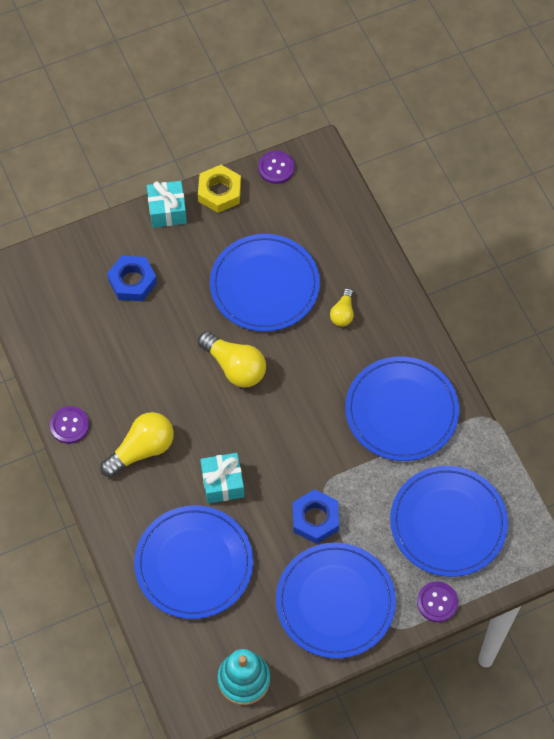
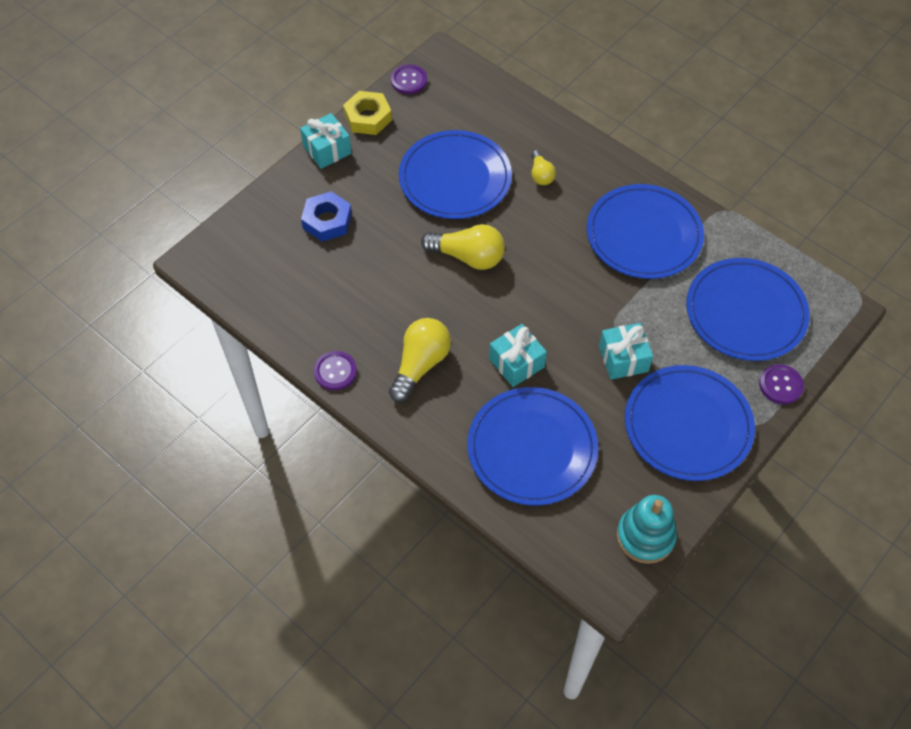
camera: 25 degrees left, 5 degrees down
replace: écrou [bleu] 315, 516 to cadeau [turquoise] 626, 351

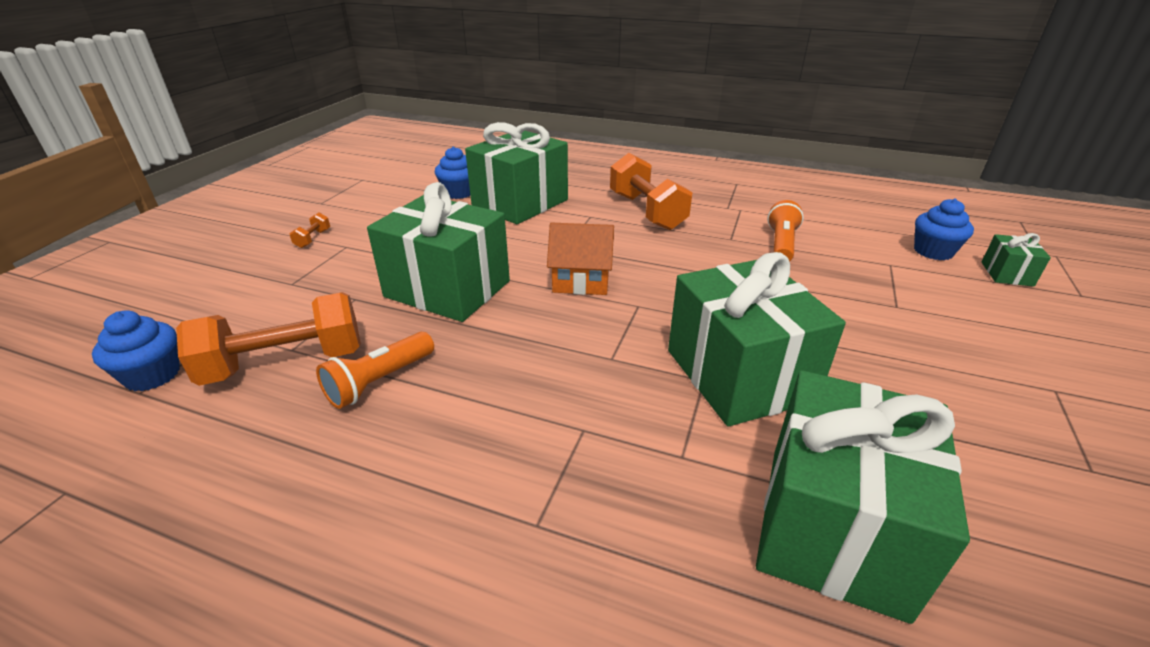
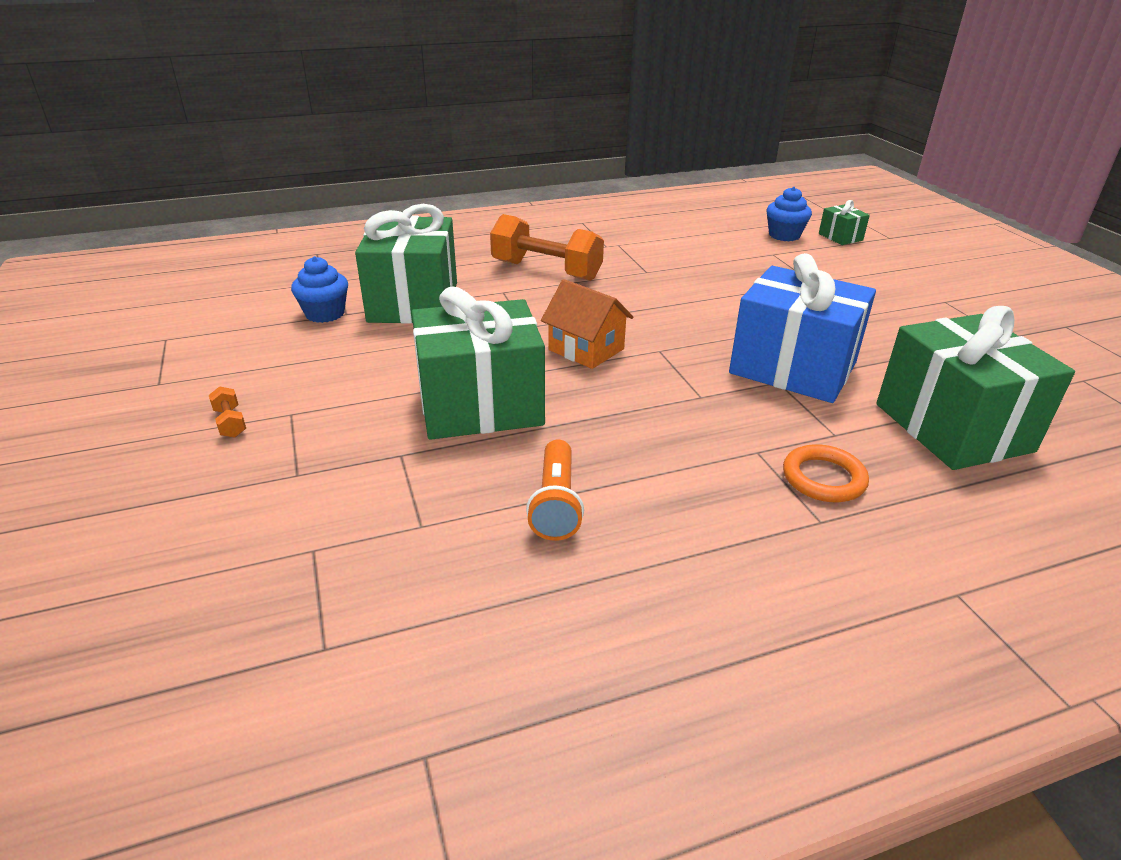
camera: 40 degrees left, 0 degrees up
delete: muffin [bleu] 136, 350; haltère [orange] 268, 339; lampe de poche [orange] 785, 230
insert: anneau [orange] 826, 473
recolor: cadeau [vert] 757, 339 to cadeau [bleu] 802, 328
rotate: maison [orange] 580, 259 = 587, 324 75 degrees clockwise

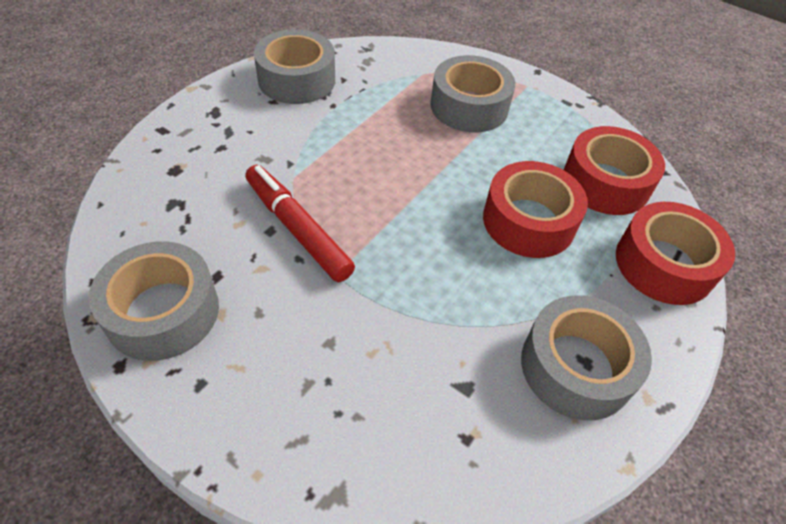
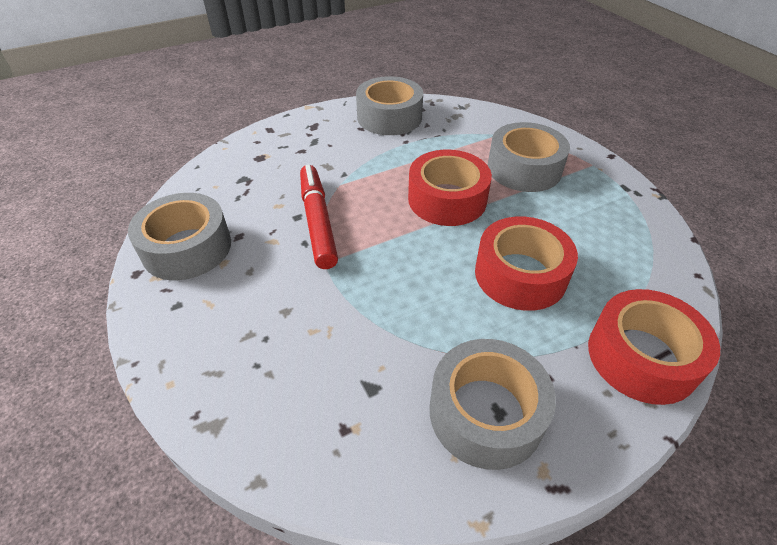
camera: 30 degrees right, 5 degrees down
move: ruban adhésif [rouge] 614, 170 to 450, 188

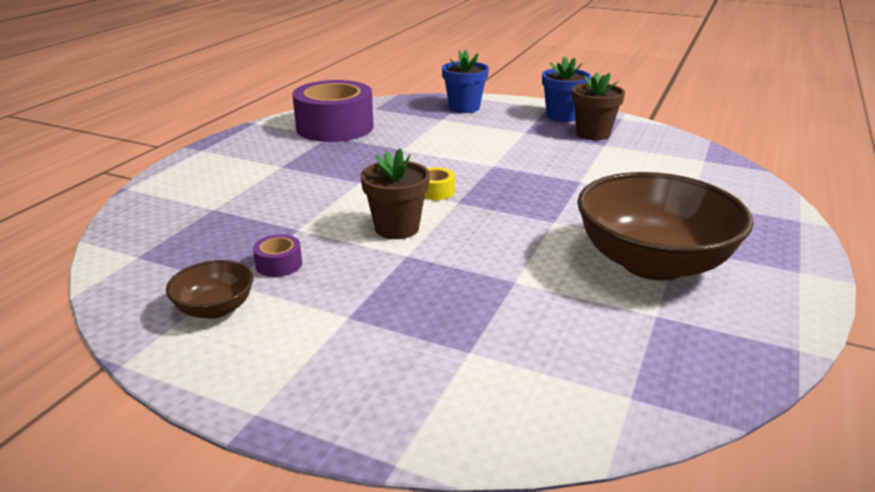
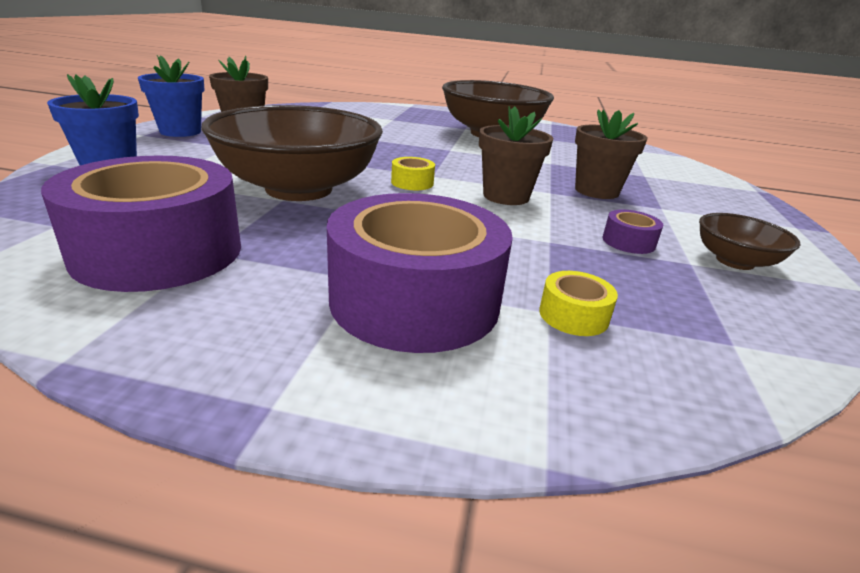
camera: 105 degrees left, 0 degrees up
insert: bol [marron] 292, 153; ruban adhésif [violet] 420, 273; ruban adhésif [jaune] 578, 303; pot de fleurs [marron] 611, 154

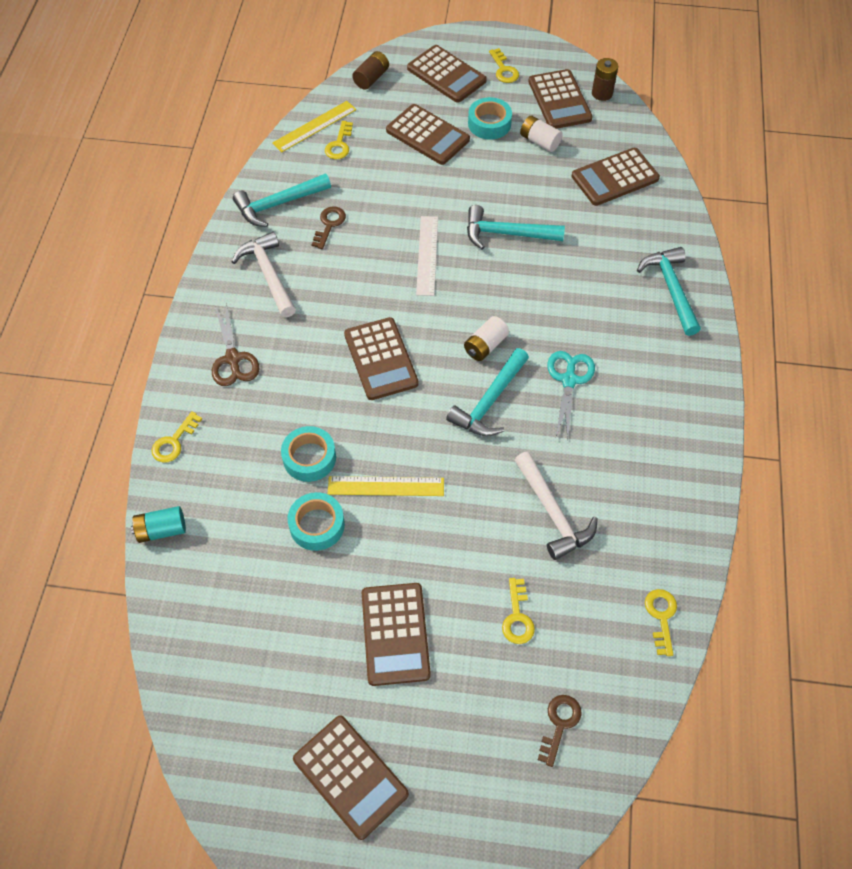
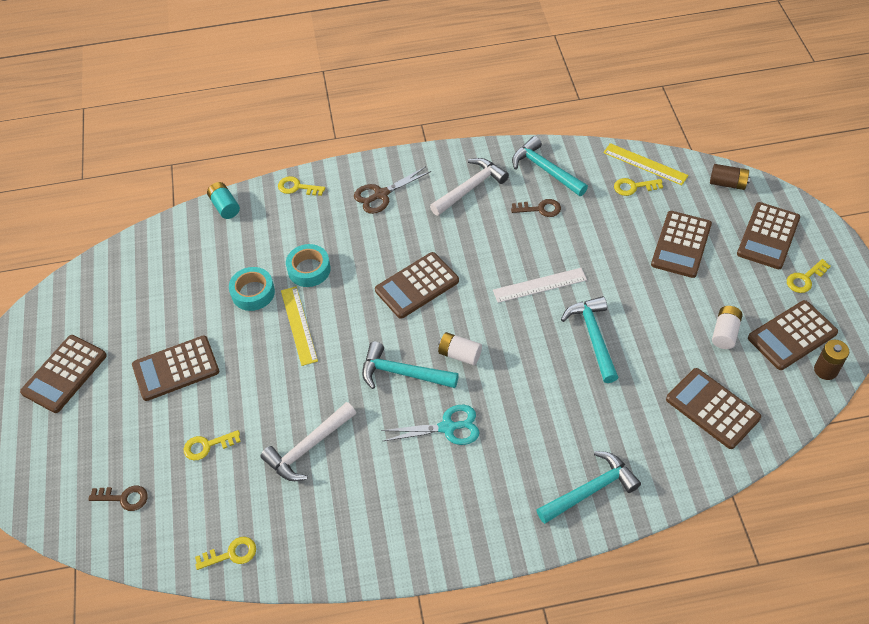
camera: 75 degrees right, 5 degrees down
delete: ruban adhésif [turquoise] 490, 118

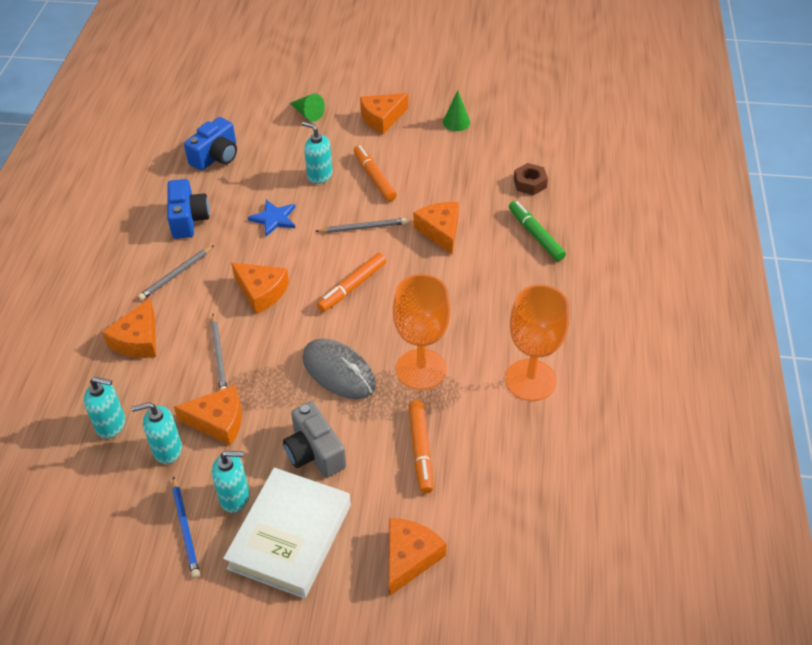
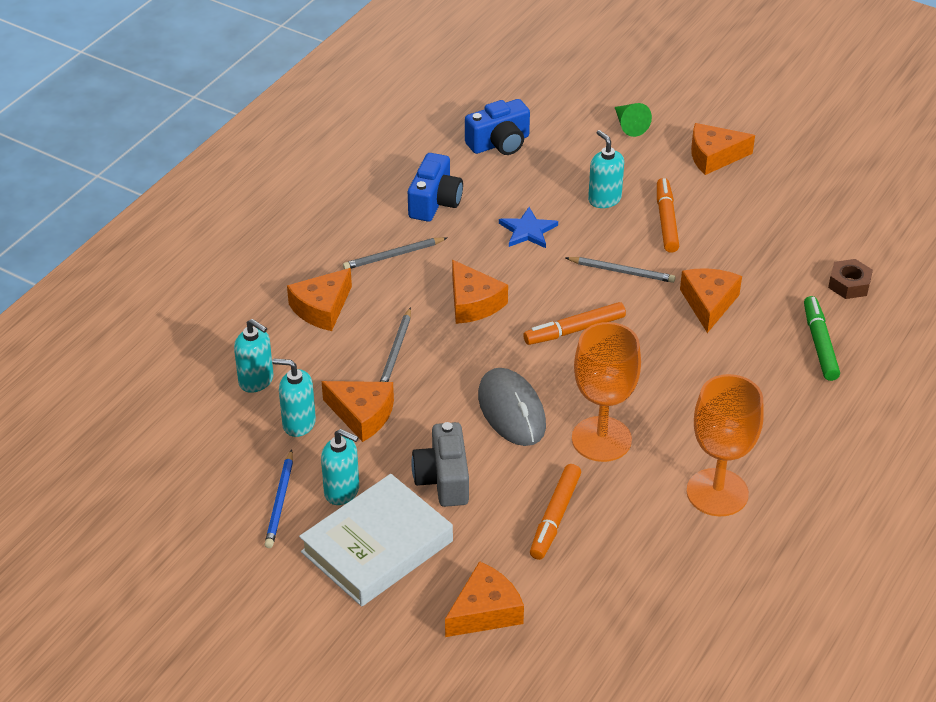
camera: 25 degrees right, 5 degrees down
delete: cône [vert] 456, 110

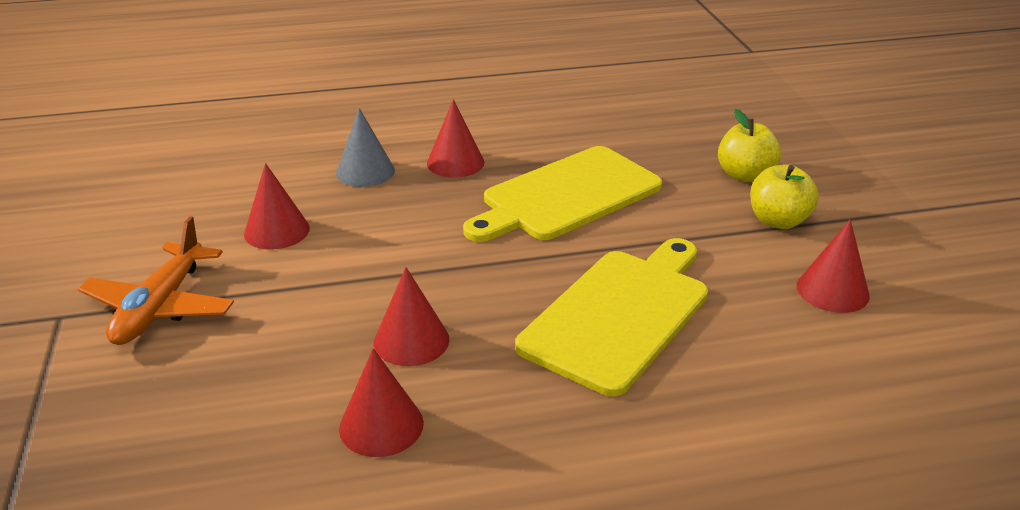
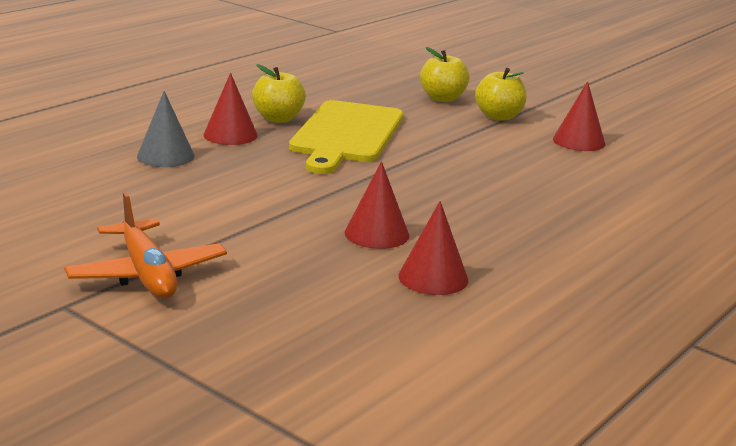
camera: 40 degrees left, 10 degrees down
delete: cône [rouge] 277, 206; planche à découper [jaune] 611, 317
insert: pomme [jaune] 279, 93

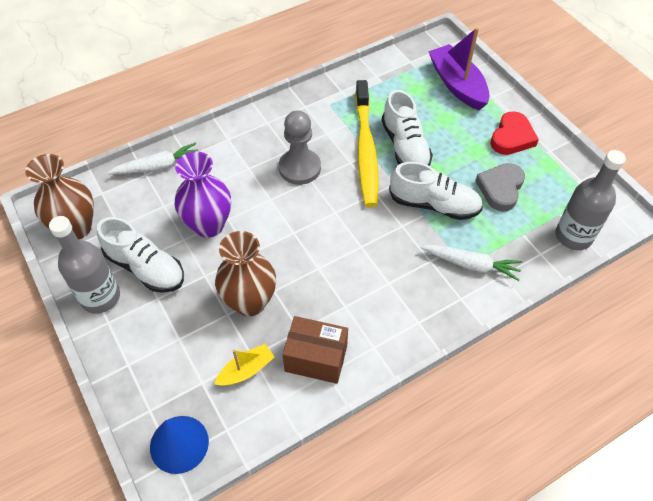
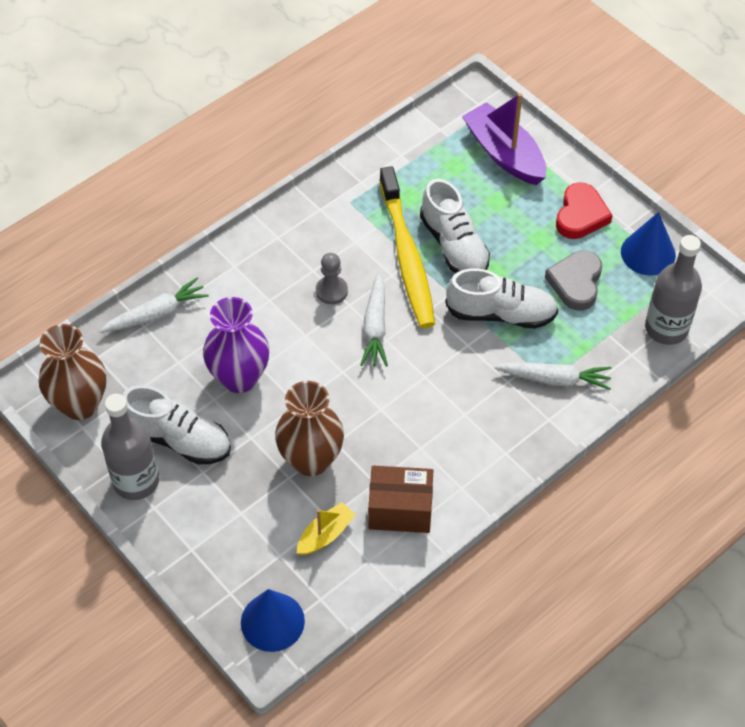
camera: 10 degrees left, 0 degrees up
insert: carotte [blanc] 374, 319; cône [bleu] 648, 244
resize: pion [gris] 300, 147 = 332, 278 x0.62

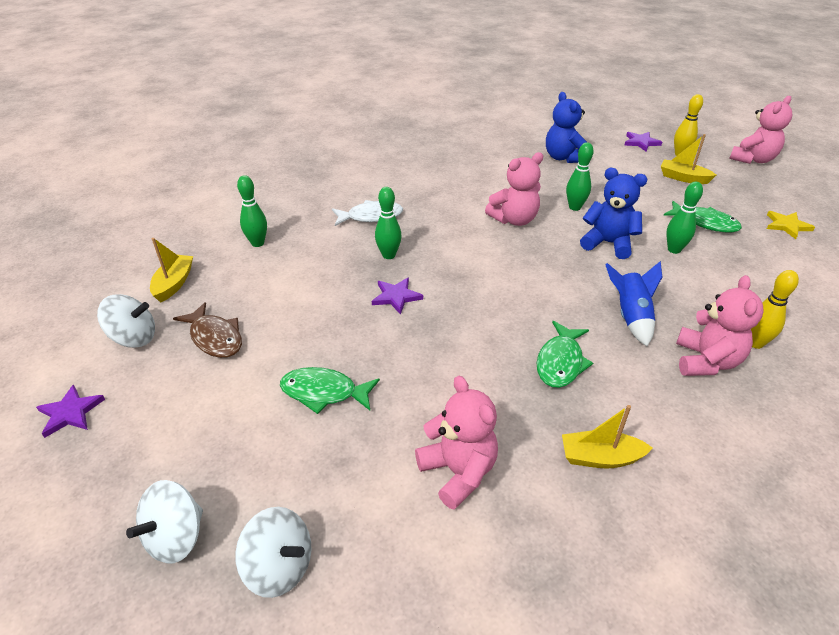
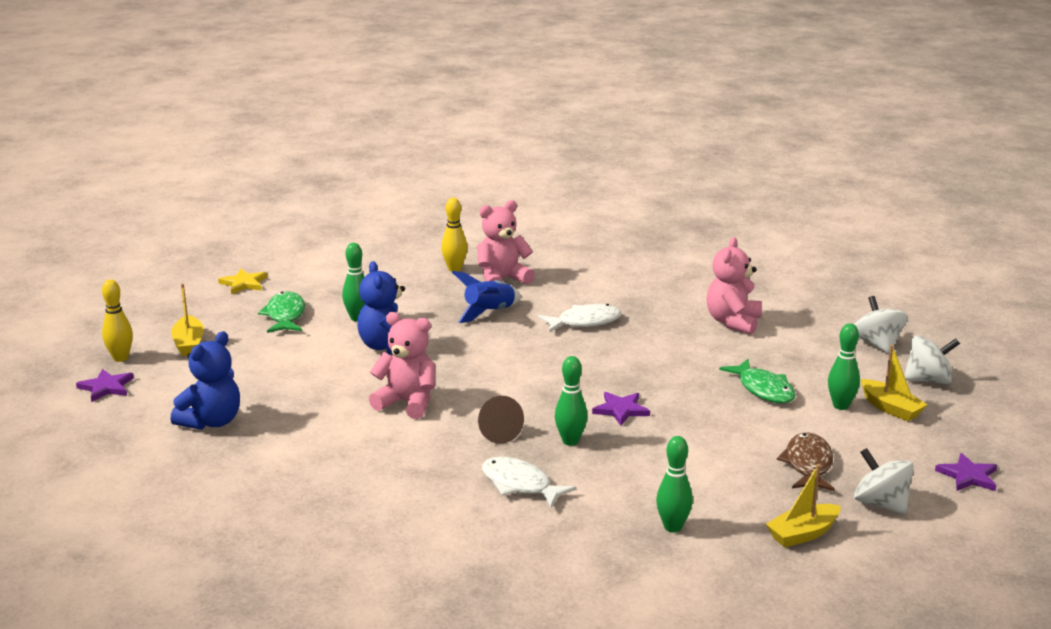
camera: 130 degrees left, 15 degrees down
delete: ours en peluche [rose] 761, 130
insert: cône [marron] 501, 420
move: quille [vert] 580, 176 to 844, 366; bateau [jaune] 607, 436 to 894, 383
recolor: poisson [vert] 565, 354 to poisson [blanc] 579, 318

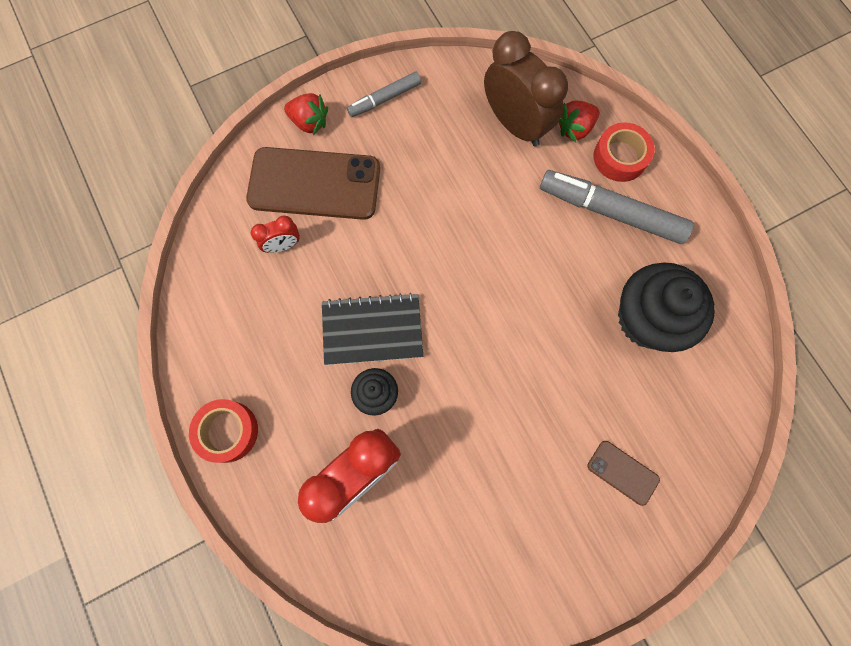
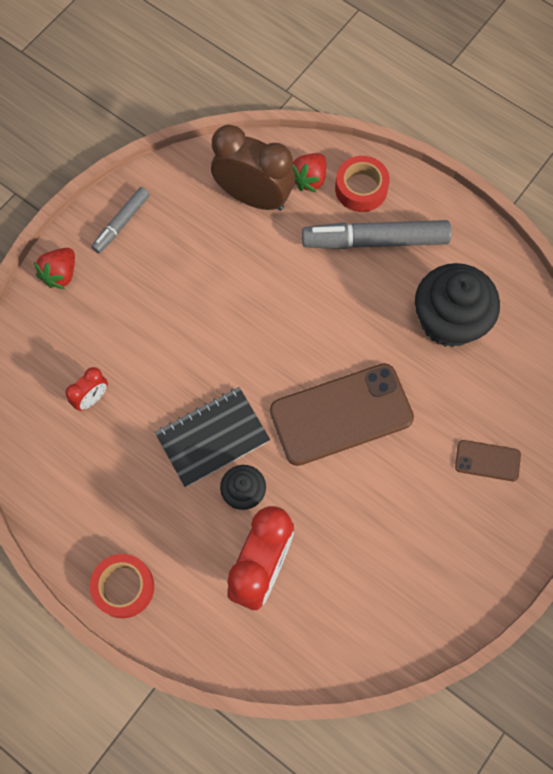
camera: 25 degrees left, 5 degrees down
move: téléphone [marron] 313, 183 to 342, 414
rotate: fraise [rouge] 306, 114 = 54, 268 120 degrees clockwise

